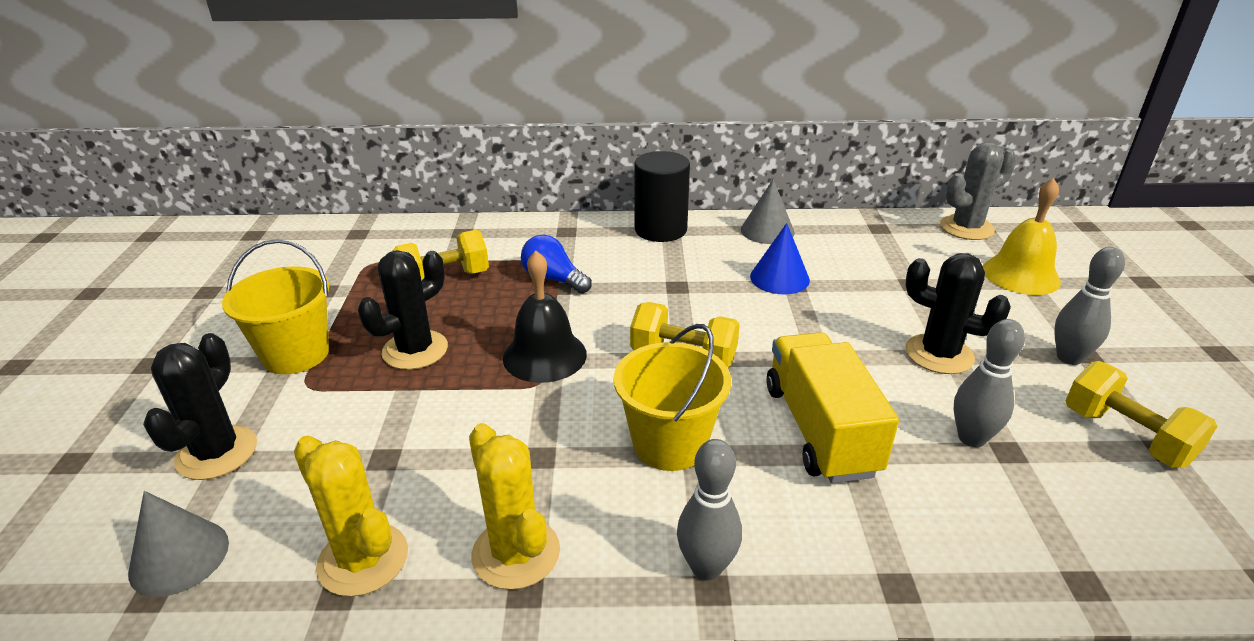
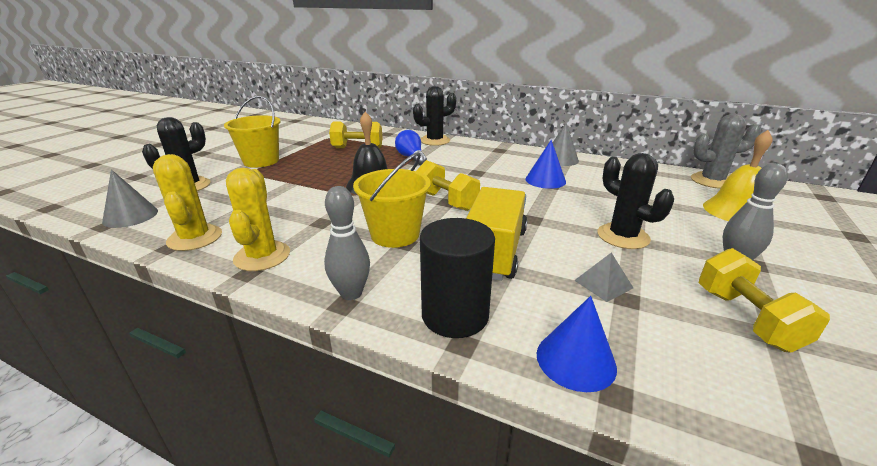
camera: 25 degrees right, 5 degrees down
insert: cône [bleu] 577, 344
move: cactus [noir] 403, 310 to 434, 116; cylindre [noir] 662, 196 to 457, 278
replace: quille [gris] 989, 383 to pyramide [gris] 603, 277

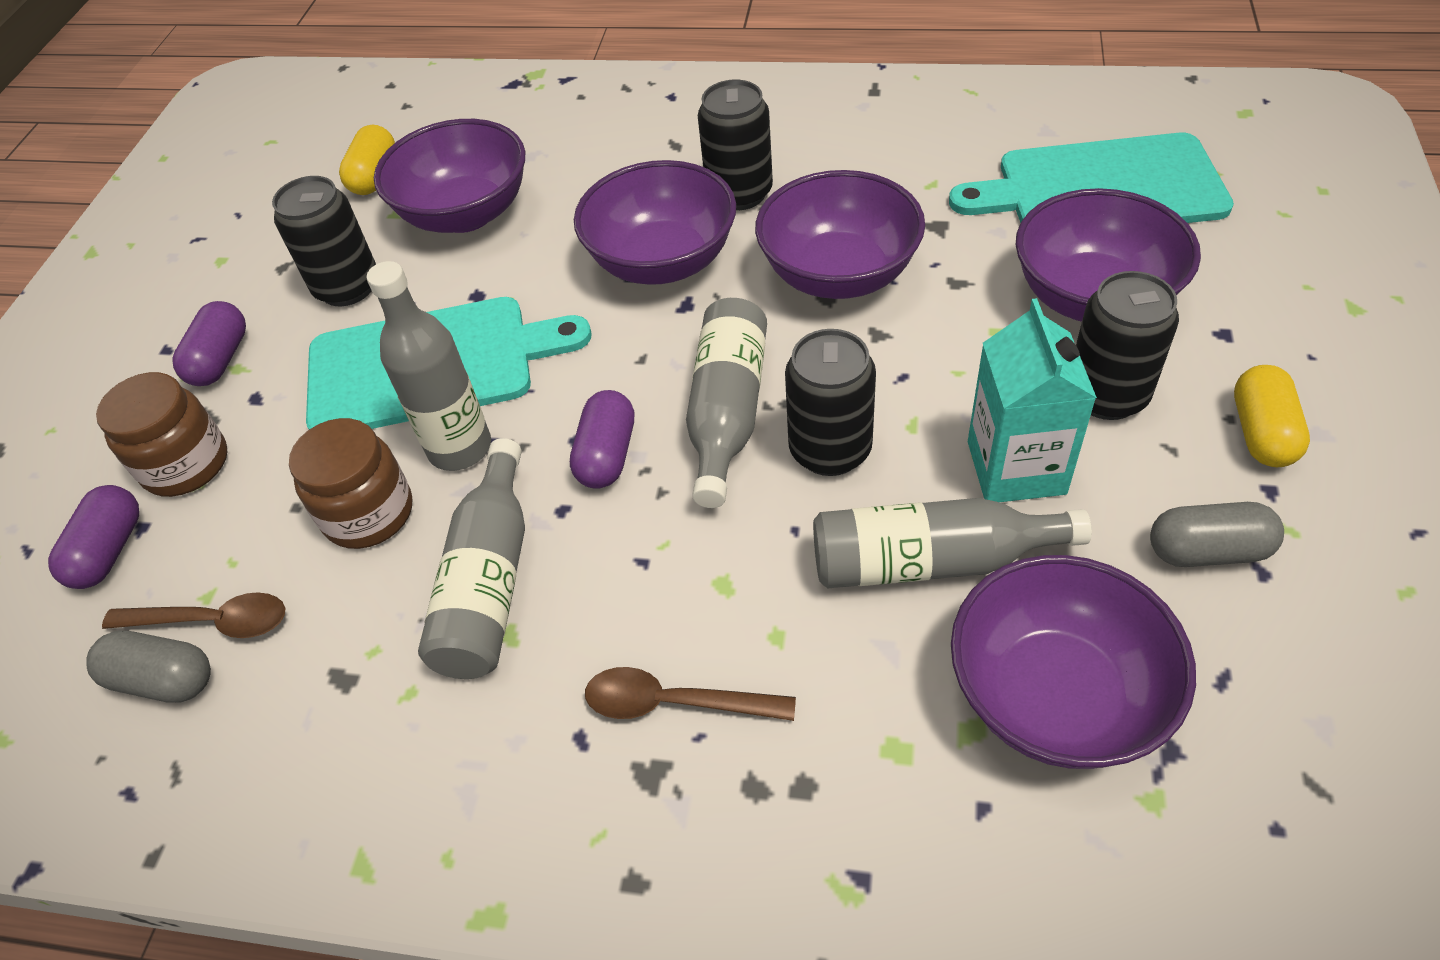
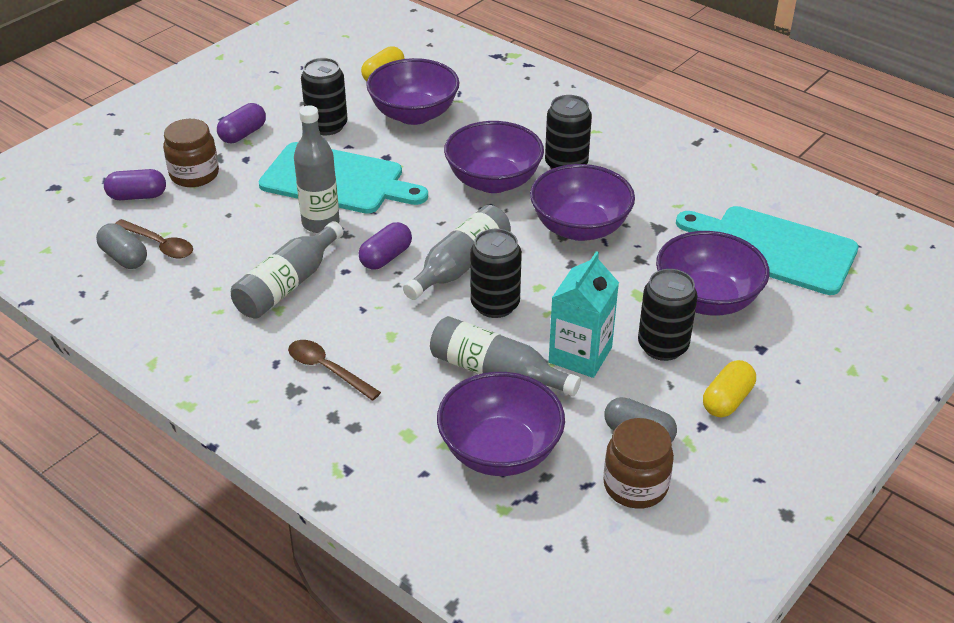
camera: 25 degrees right, 10 degrees down
move: bocal [marron] 350, 483 to 638, 463
rotate: gélule [violet] 93, 537 = 135, 184 45 degrees clockwise

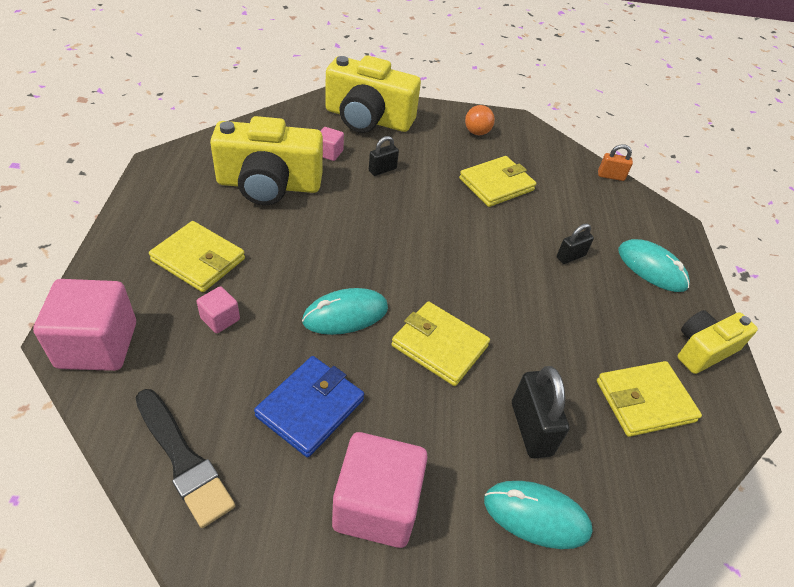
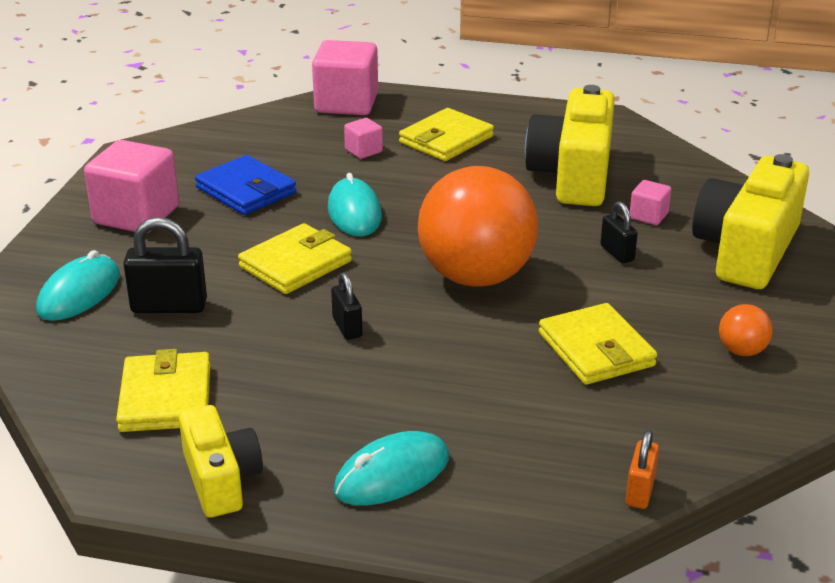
camera: 105 degrees right, 15 degrees down
delete: pinceau [noir] 185, 458
insert: balle [orange] 478, 226
move: cadenas [noir] 575, 243 to 346, 306

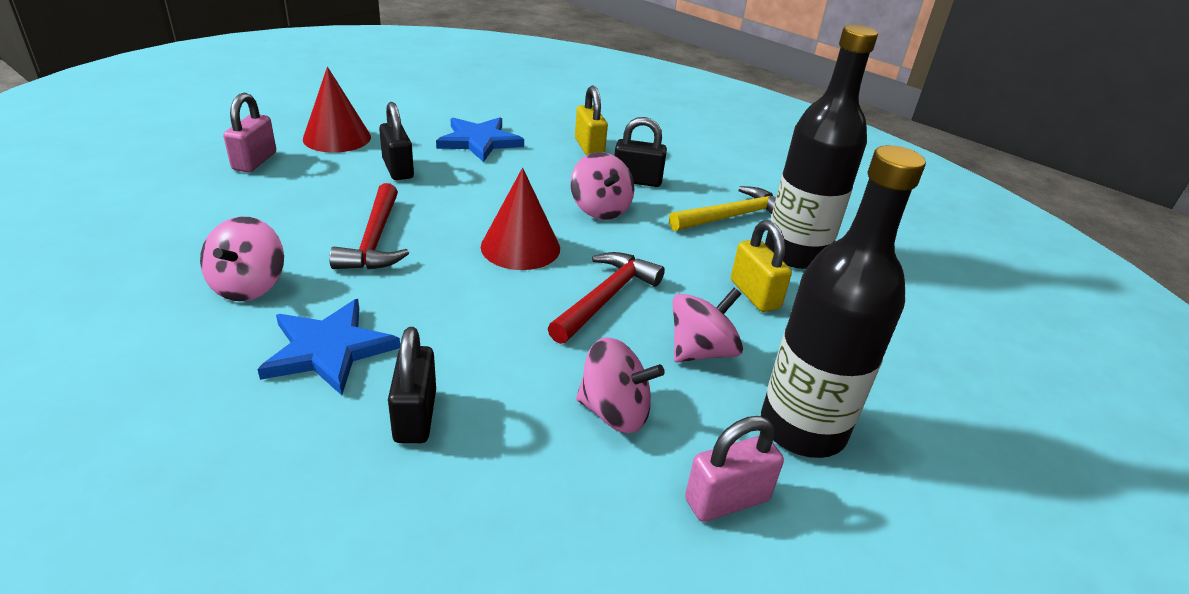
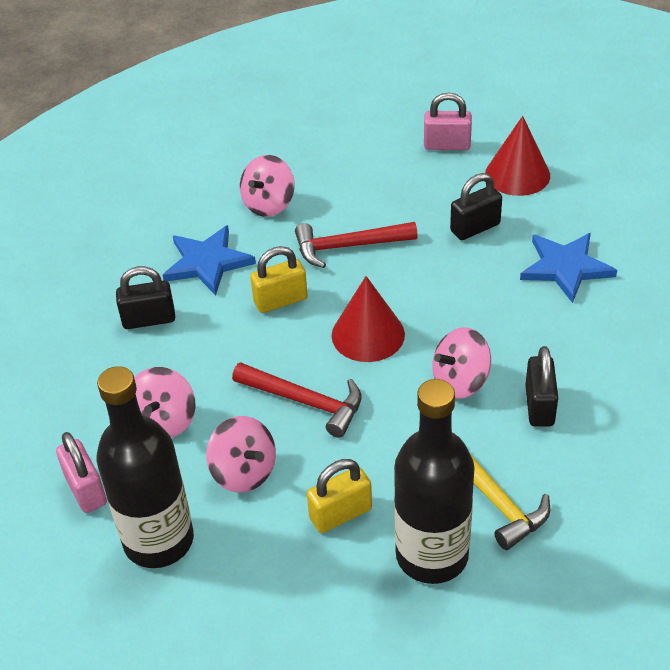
camera: 90 degrees right, 10 degrees up
move: cadenas [jaune] 591, 120 to 279, 279
rotate: toupie [rose] 242, 259 = 267, 186 60 degrees counterclockwise

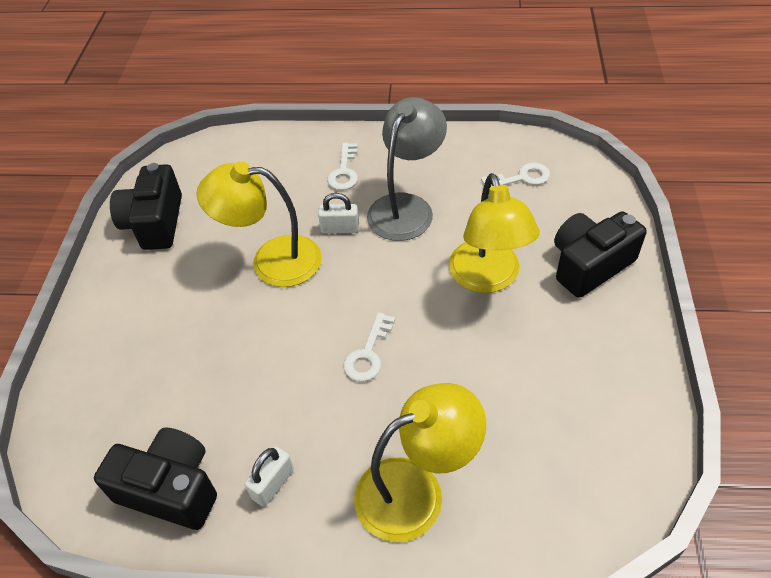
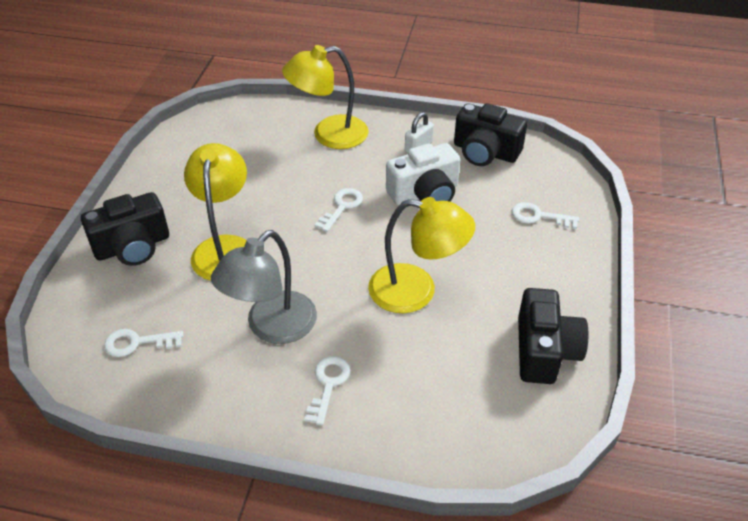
camera: 175 degrees left, 5 degrees down
delete: cadenas [blanc] 338, 213
insert: appareil photo [blanc] 423, 174; clé [blanc] 545, 215

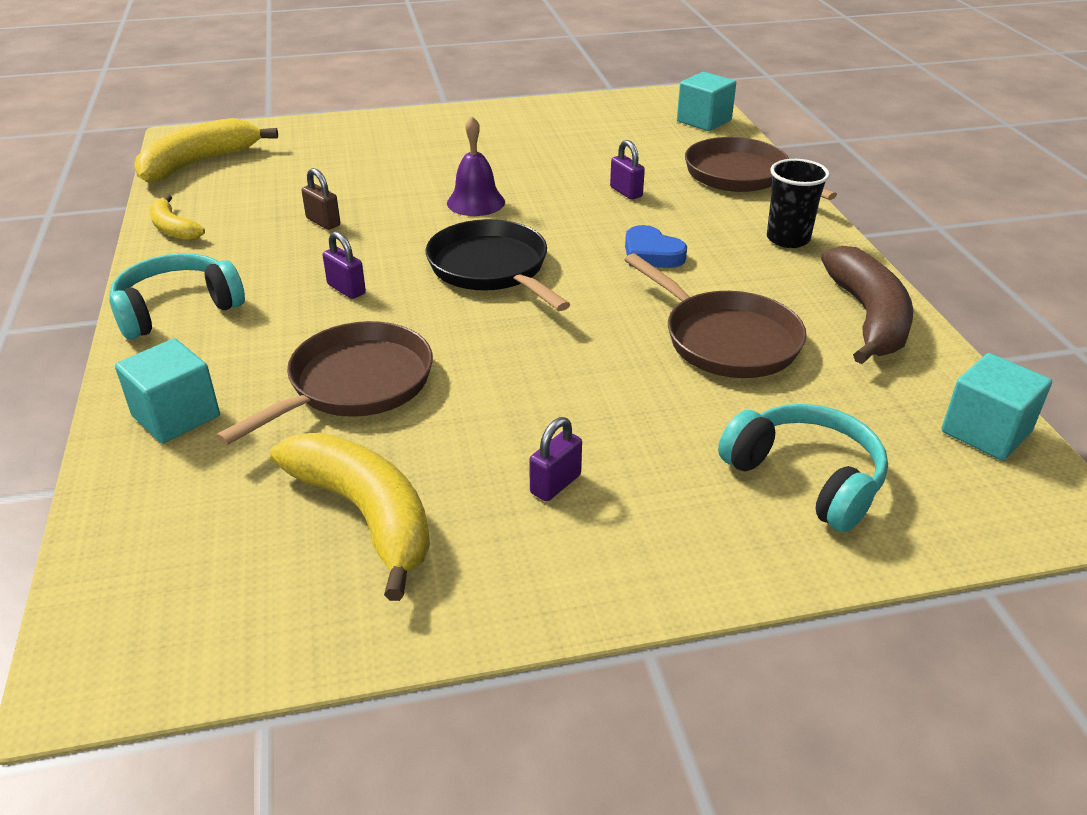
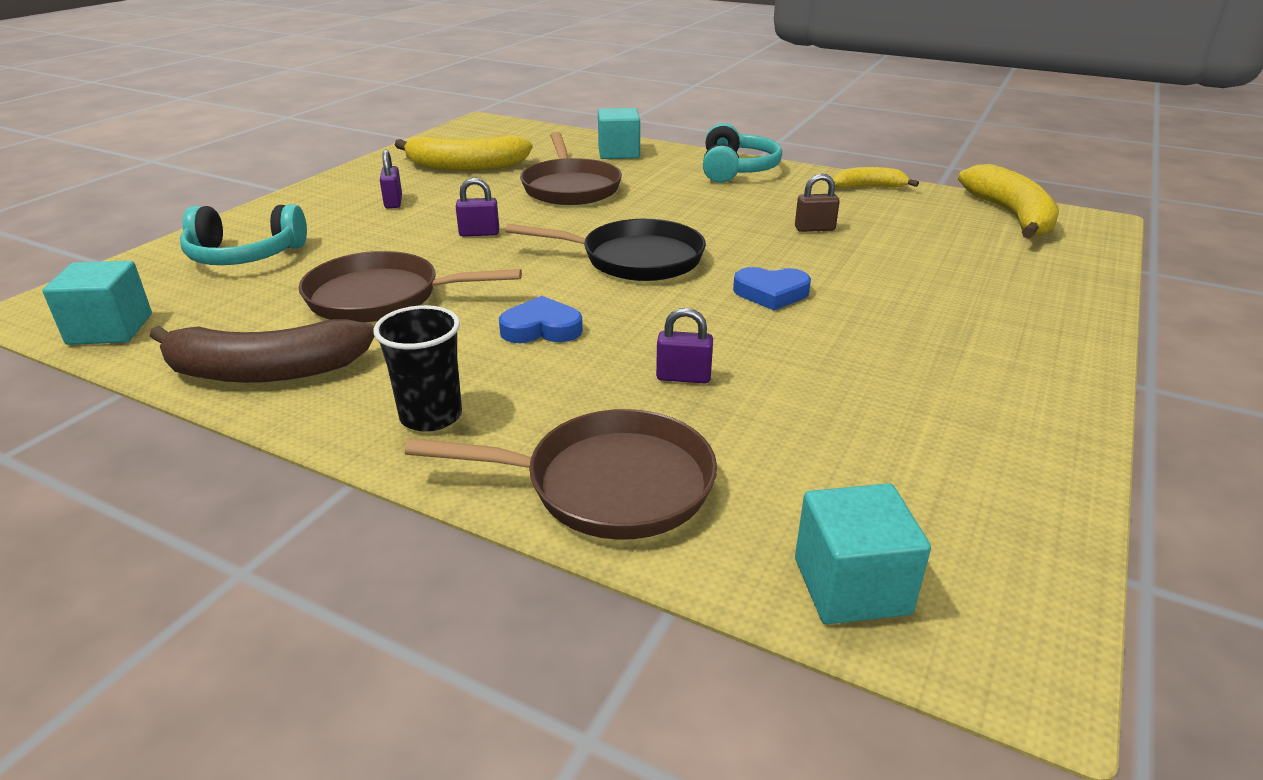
camera: 130 degrees right, 5 degrees down
move: cadenas [violet] 344, 265 to 477, 207
replace: cloche [violet] 476, 166 to cœur [bleu] 772, 288
rotate: banane [marron] 867, 305 = 262, 351 45 degrees counterclockwise

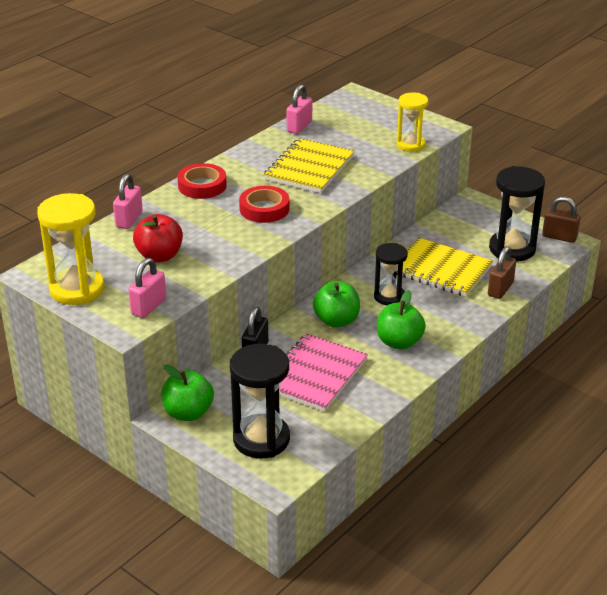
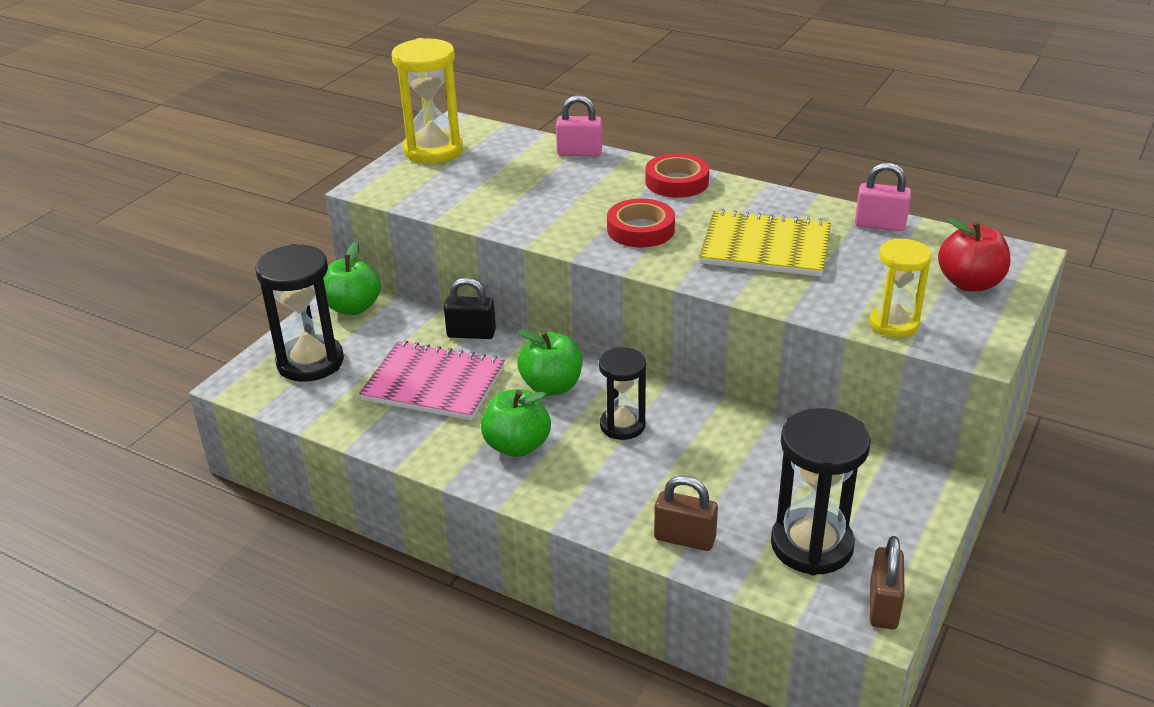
camera: 80 degrees right, 0 degrees up
delete: cadenas [rose] 147, 288; carnet [jaune] 444, 267
move: pomme [rouge] 158, 238 to 974, 255

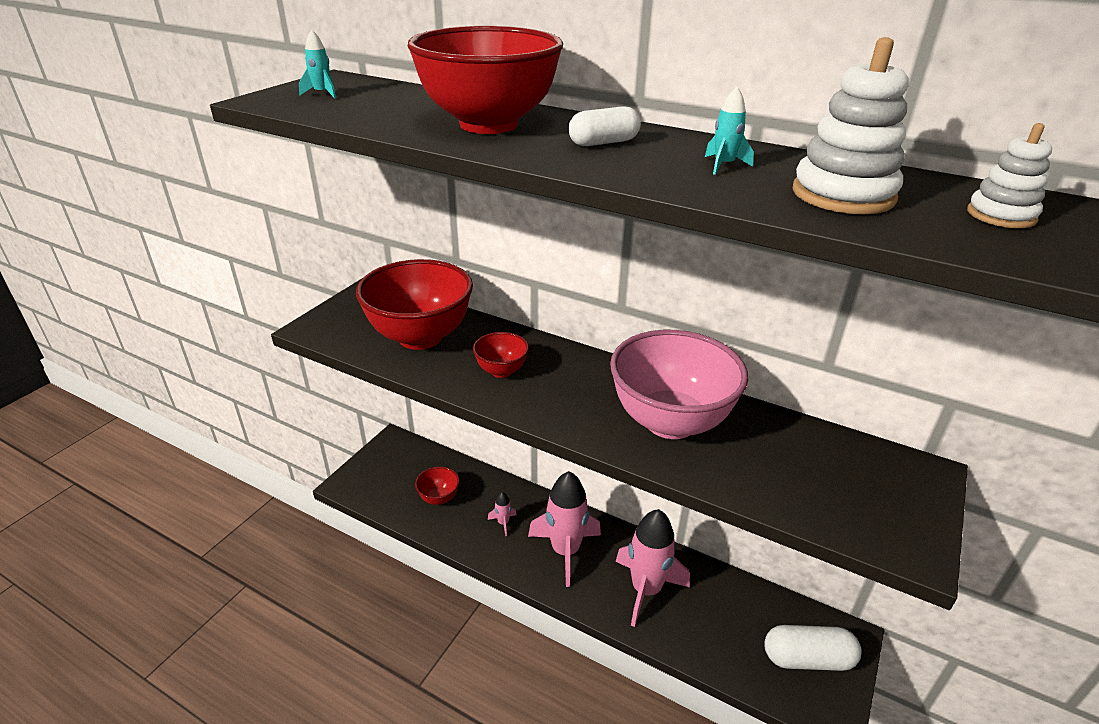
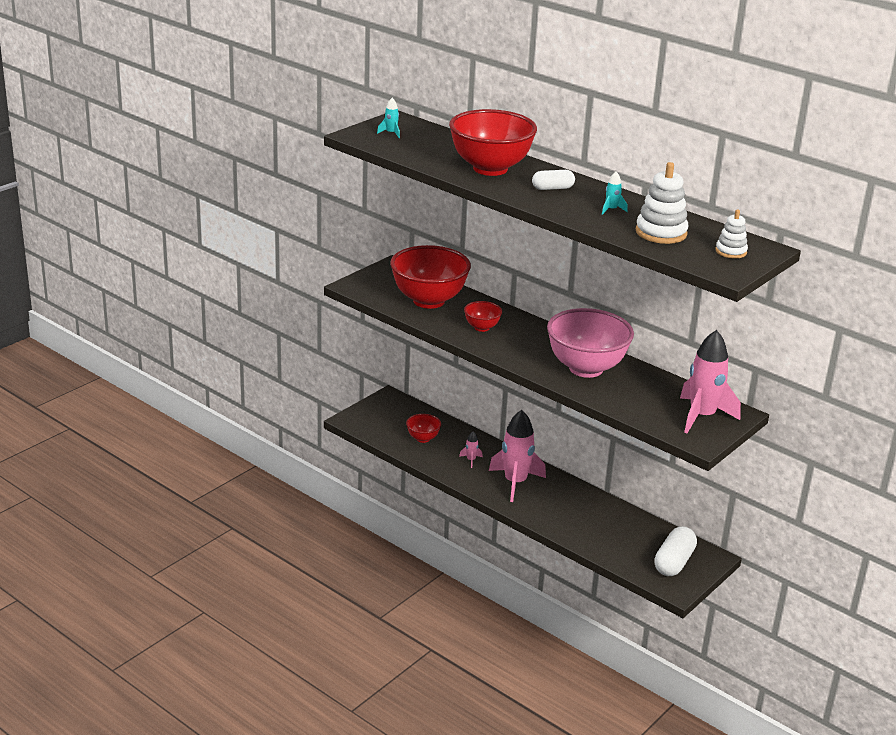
camera: 10 degrees right, 5 degrees down
move: fusée [rose] 653, 568 to 710, 381
rotate: gélule [blanc] 813, 648 = 675, 551 75 degrees counterclockwise

